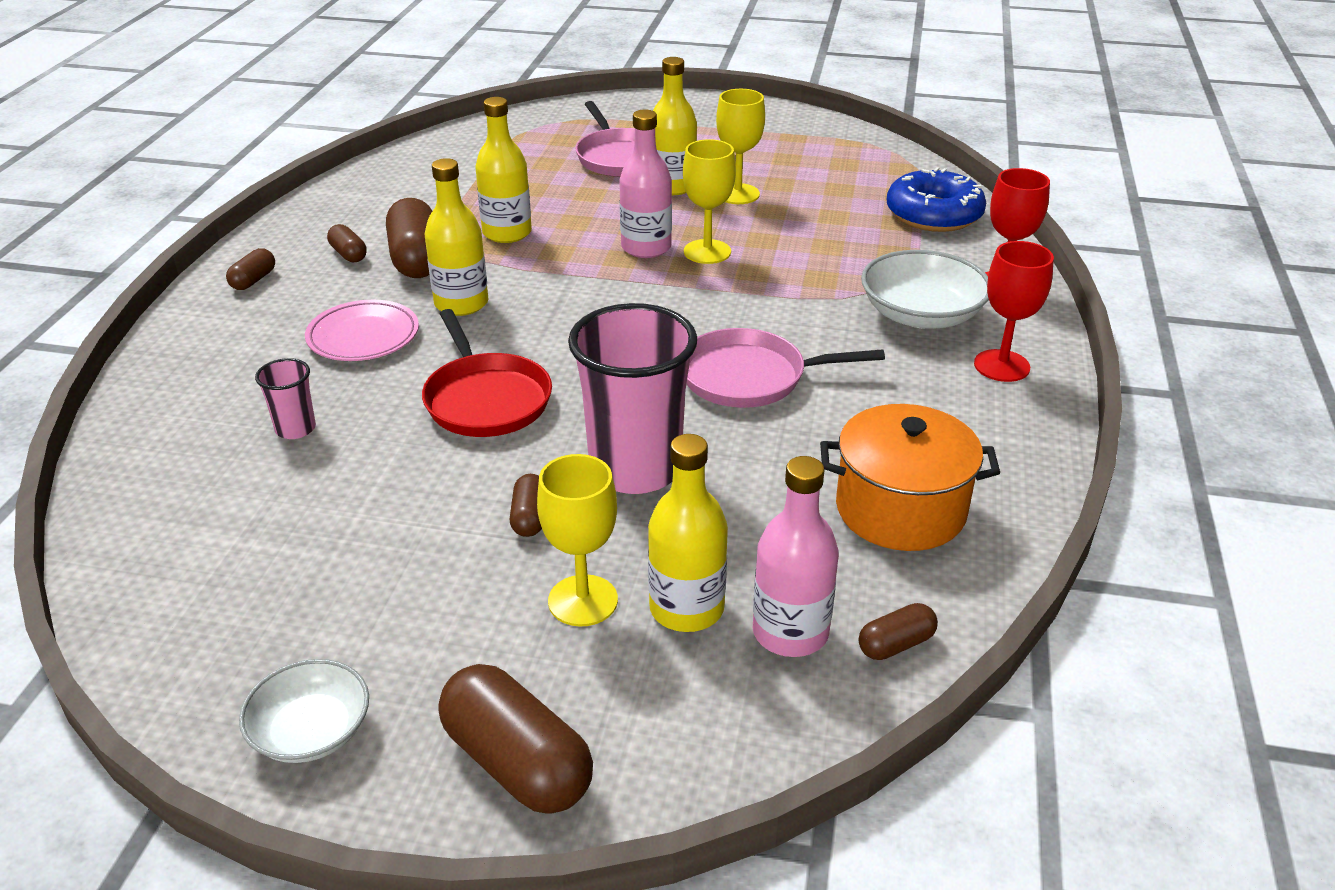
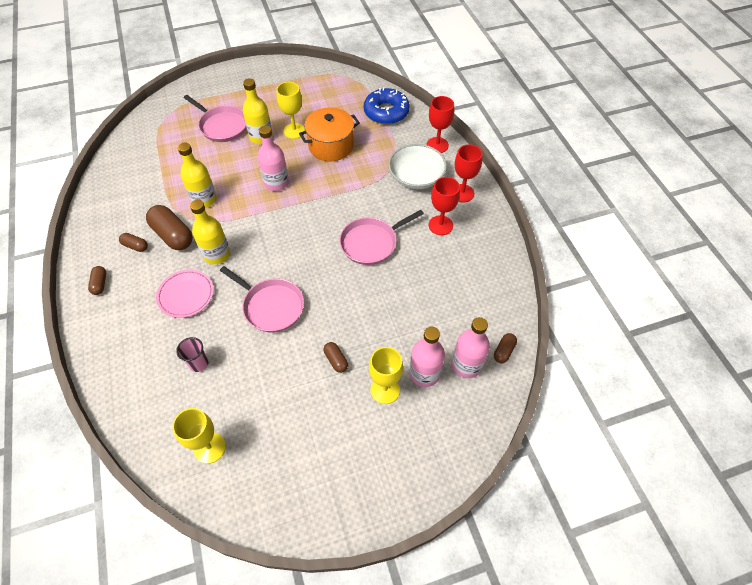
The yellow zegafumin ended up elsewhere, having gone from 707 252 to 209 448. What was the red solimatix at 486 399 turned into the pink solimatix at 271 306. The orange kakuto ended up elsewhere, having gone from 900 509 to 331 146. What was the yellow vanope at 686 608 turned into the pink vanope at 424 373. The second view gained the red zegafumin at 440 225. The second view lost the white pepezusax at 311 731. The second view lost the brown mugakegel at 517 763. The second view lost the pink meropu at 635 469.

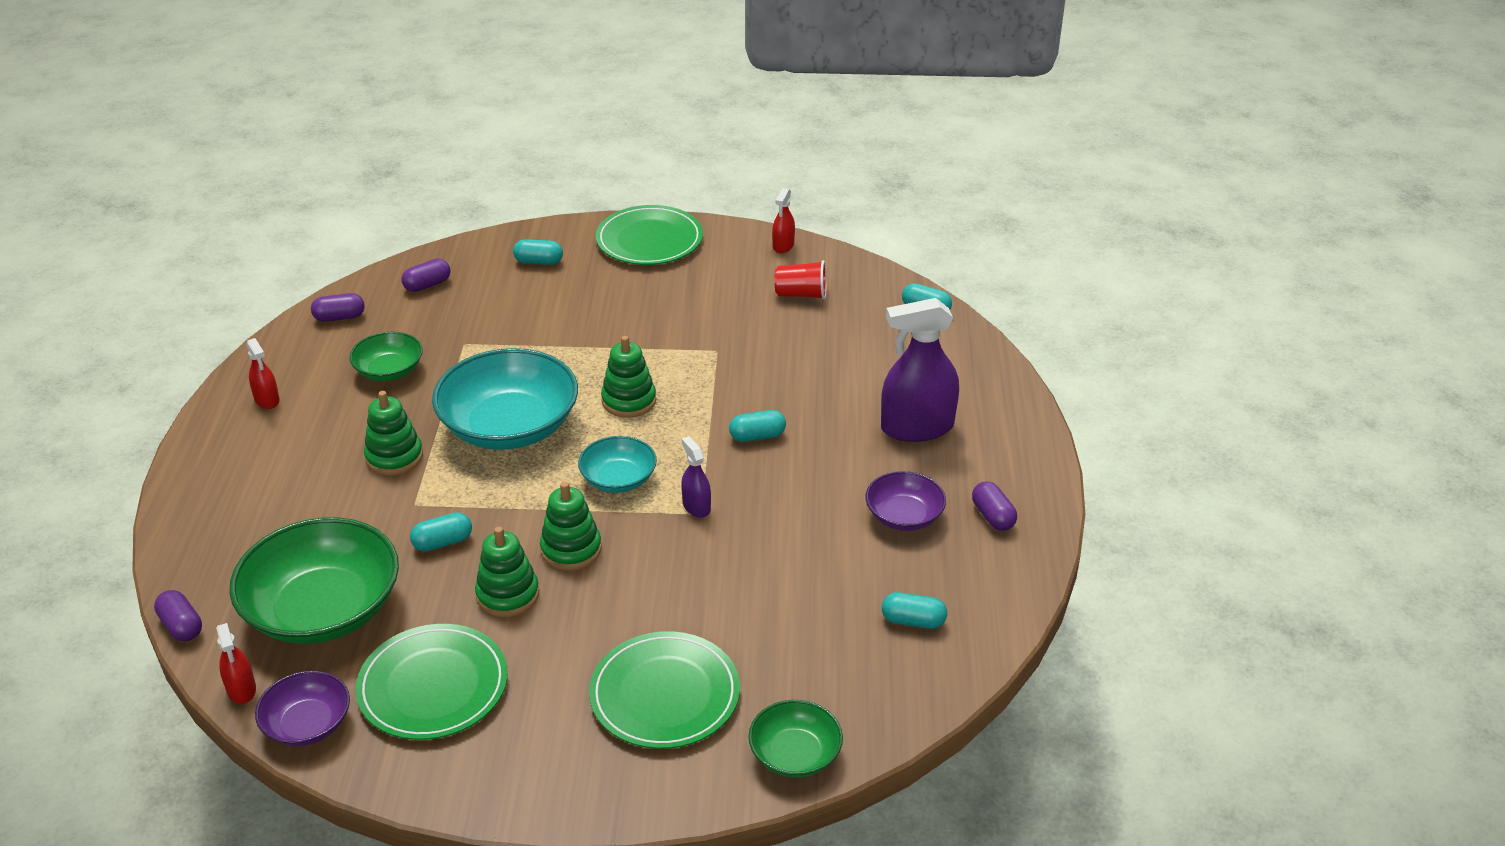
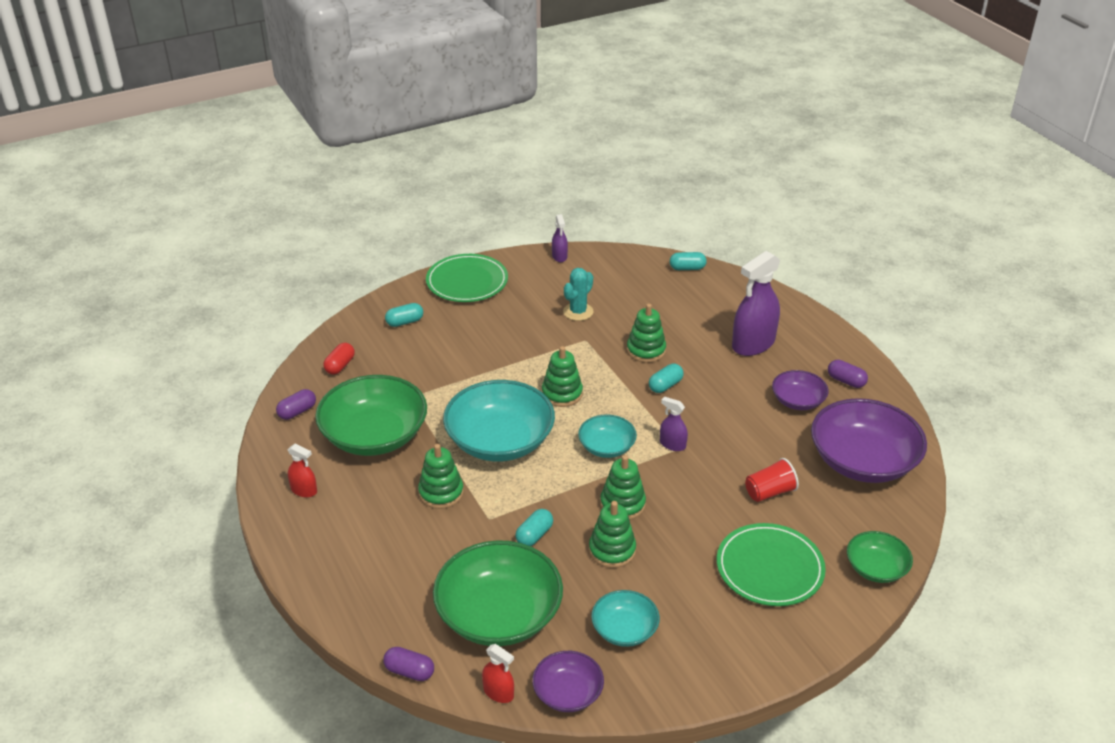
The size of the green pepezusax at 389 370 changed by a factor of 1.91. What was the purple mugakegel at 427 285 turned into the red mugakegel at 340 366. What was the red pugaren at 783 246 turned into the purple pugaren at 559 256. The second view gained the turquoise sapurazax at 578 312. Where the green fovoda stood at 433 686, the turquoise pepezusax came to stand at 624 629. The second view gained the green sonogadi at 646 350. The red meropu ended up elsewhere, having gone from 801 294 to 769 492. Where the turquoise mugakegel stood at 913 621, the purple pepezusax came to stand at 863 461.

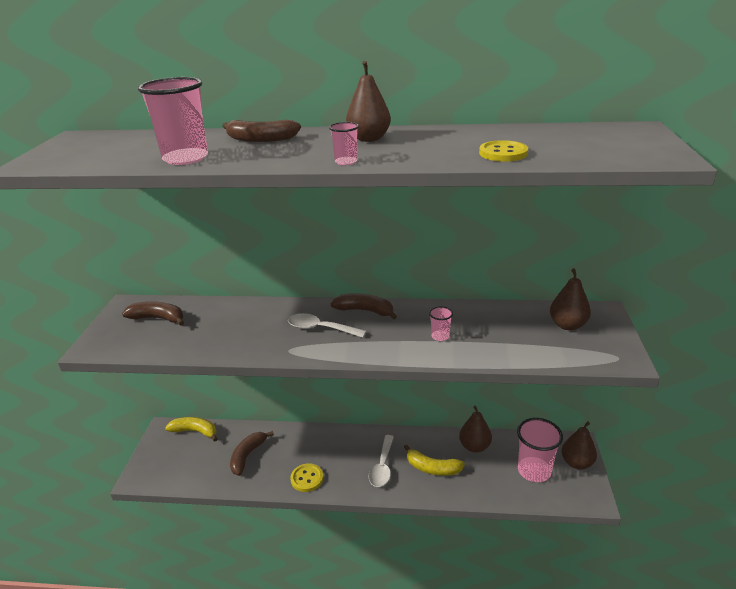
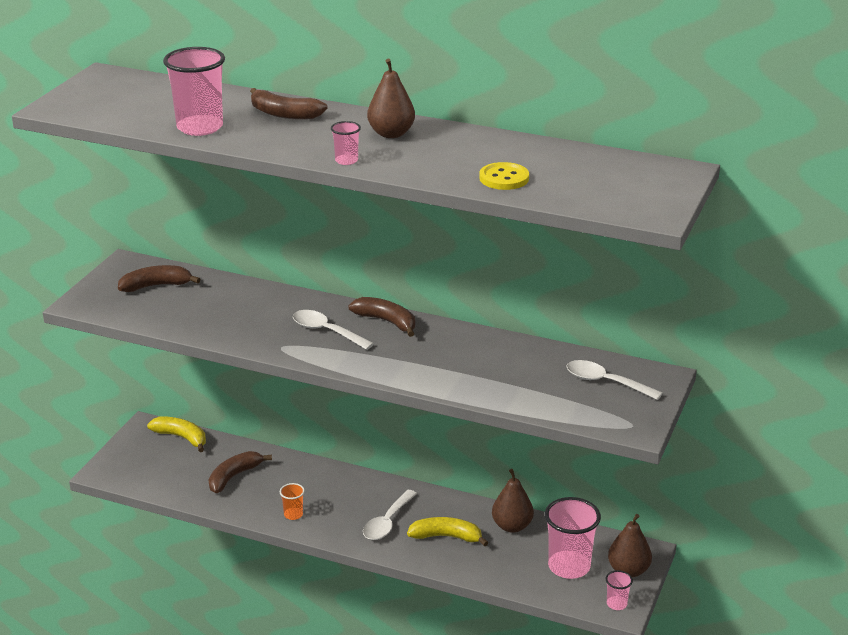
The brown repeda at 158 318 ended up facing another way, 45 degrees counterclockwise from before. Where the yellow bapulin stood at 307 478, the orange meropu came to stand at 293 514. The yellow repeda at 432 468 ended up facing another way, 150 degrees clockwise from before. Where the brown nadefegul stood at 567 325, the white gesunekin came to stand at 605 382. The pink meropu ended up elsewhere, having gone from 440 336 to 616 604.

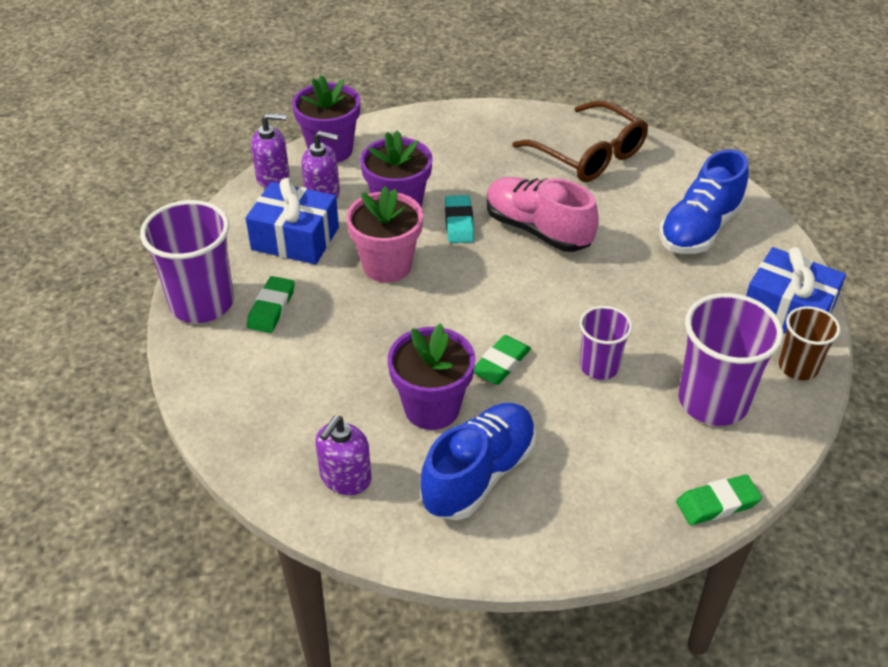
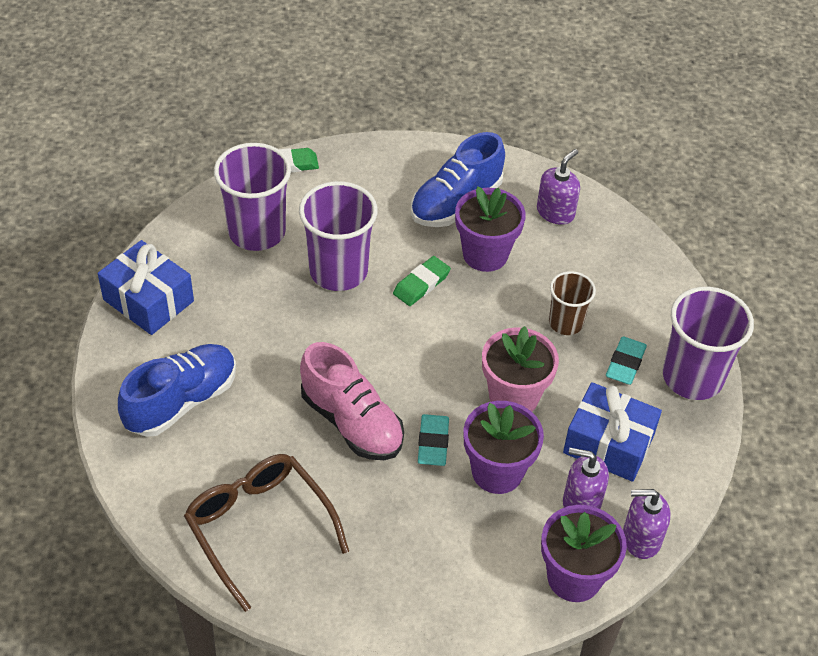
The size of the purple meropu at 599 366 changed by a factor of 1.72. The brown meropu ended up elsewhere, having gone from 798 367 to 565 323. What was the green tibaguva at 271 308 turned into the turquoise tibaguva at 625 363.

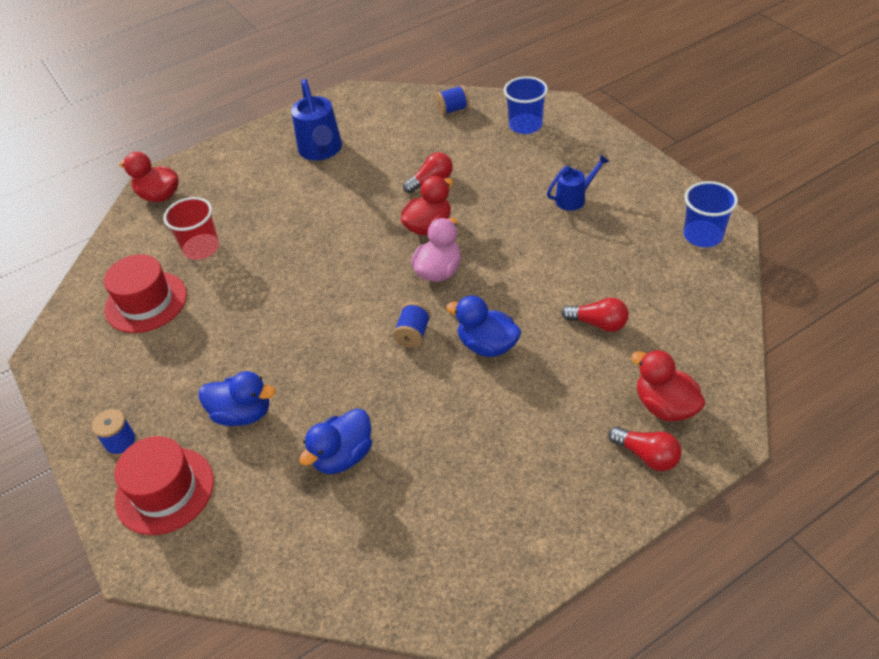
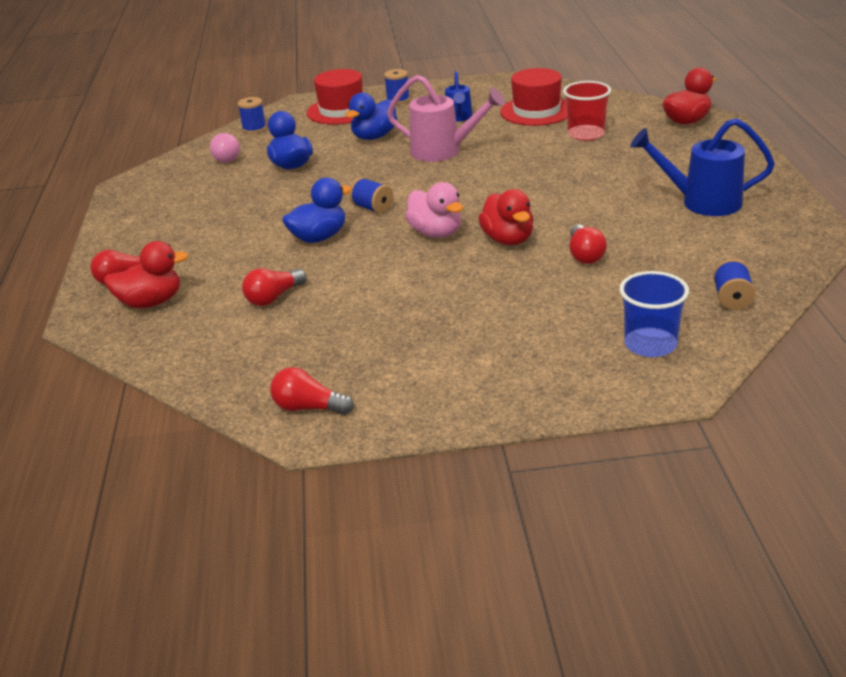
The second view gained the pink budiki at 227 157. The second view gained the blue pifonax at 254 129. Where the blue meropu stood at 703 235, the red budiki came to stand at 308 408. The second view gained the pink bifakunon at 443 151. The blue bifakunon ended up elsewhere, having gone from 574 198 to 459 118.

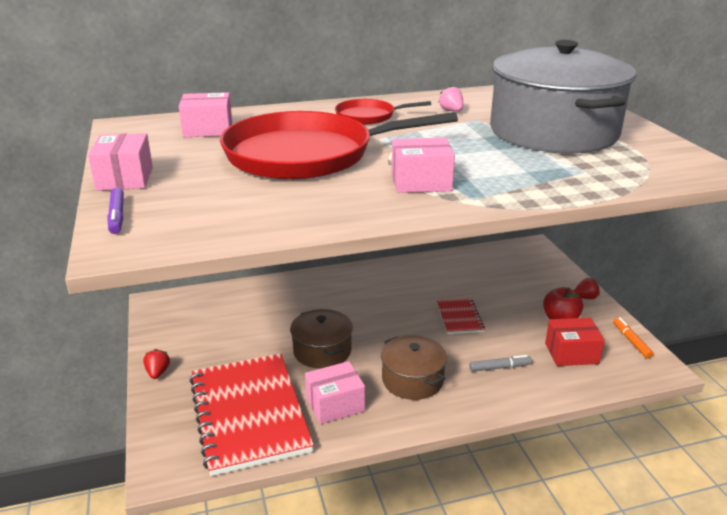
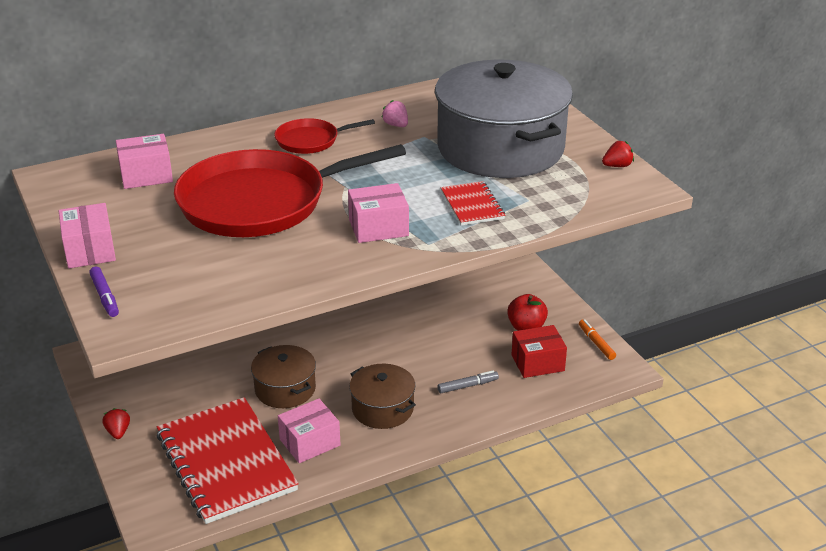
The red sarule ended up elsewhere, having gone from 459 317 to 472 205. The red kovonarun ended up elsewhere, having gone from 585 297 to 617 166.

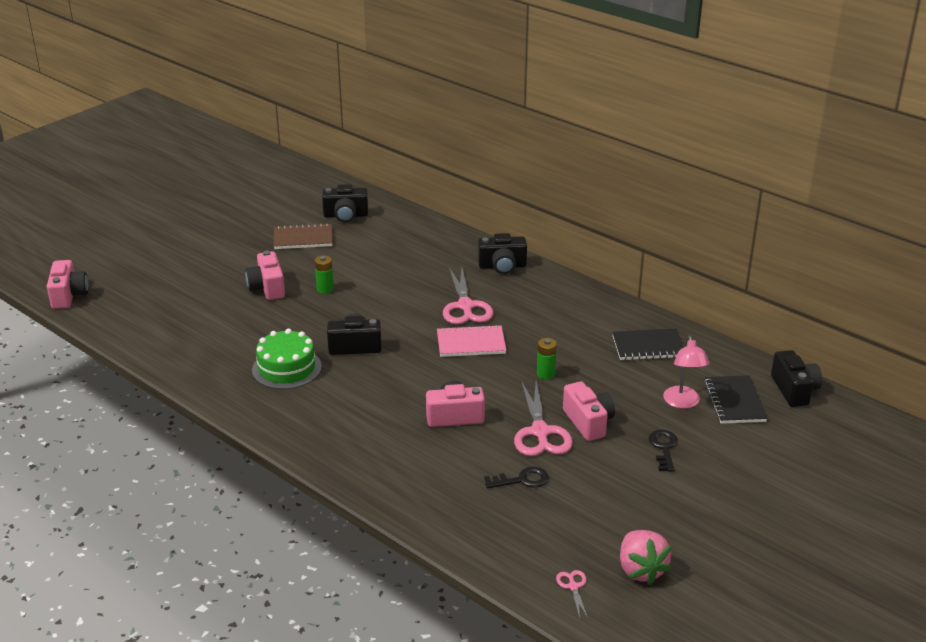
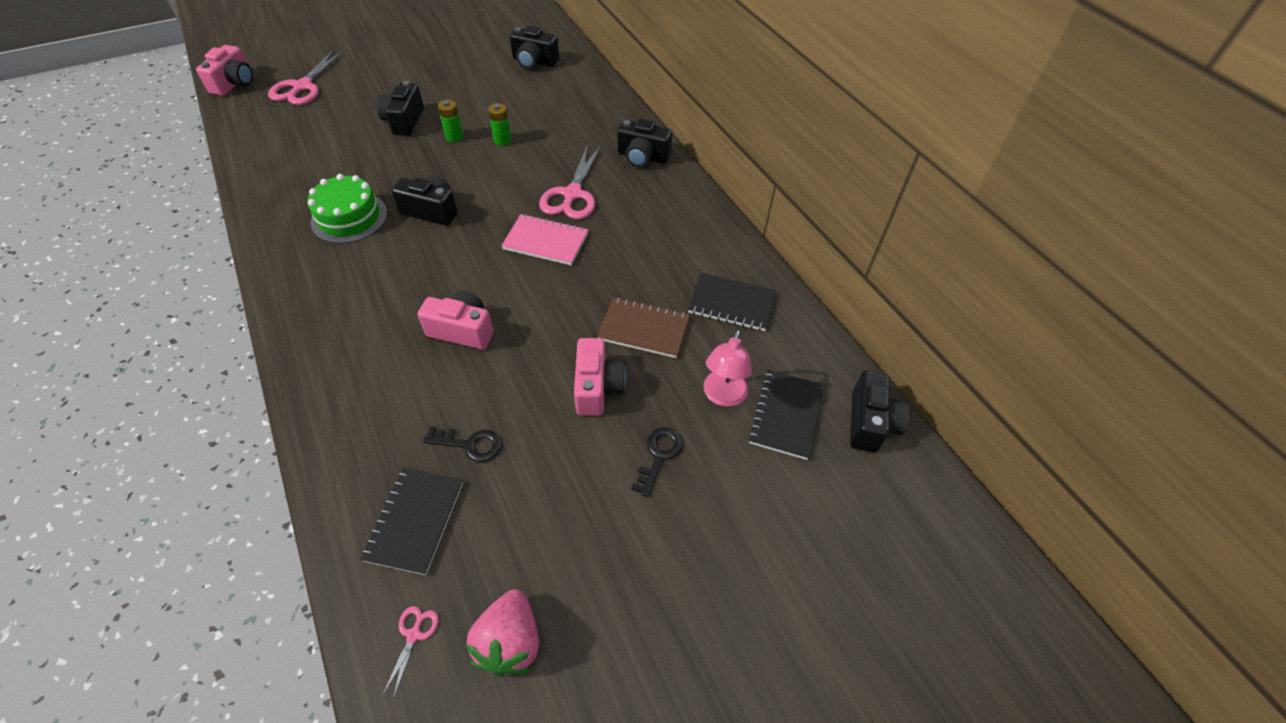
The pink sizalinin ended up elsewhere, having gone from 540 432 to 303 87. The second view gained the black sarule at 415 521. What was the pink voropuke at 267 288 turned into the black voropuke at 404 121. The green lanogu ended up elsewhere, having gone from 546 374 to 502 140. The brown sarule ended up elsewhere, having gone from 303 238 to 644 329.

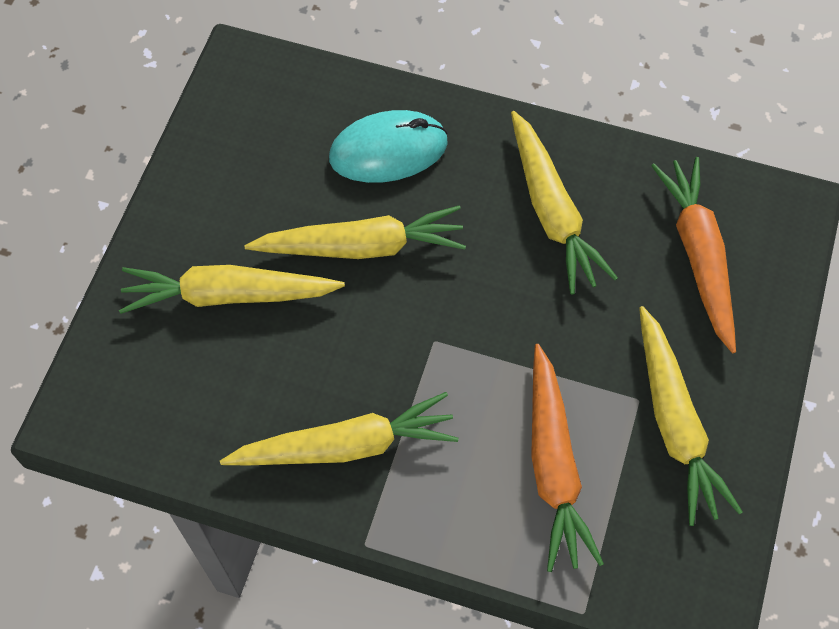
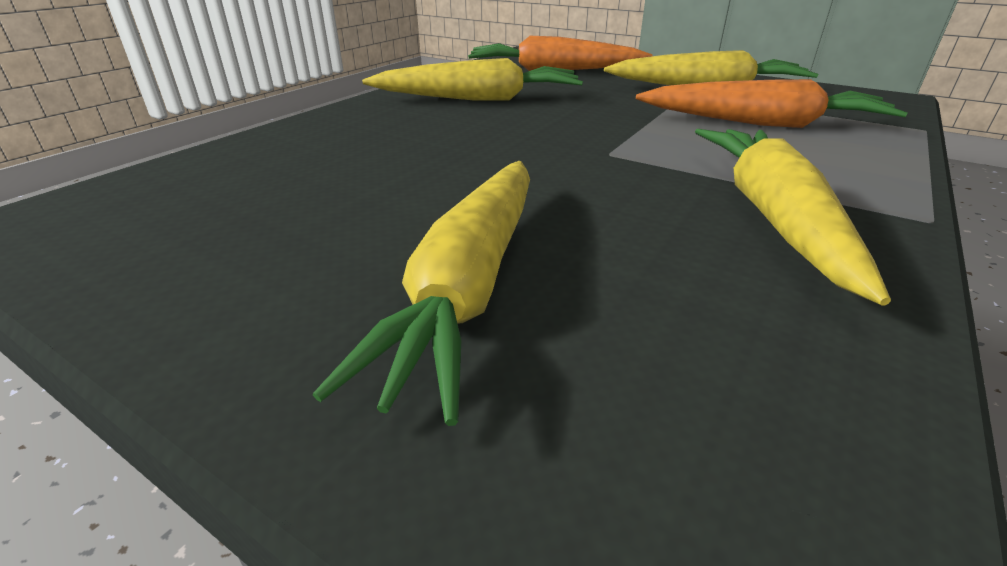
The second view lost the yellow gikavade at 361 246. The second view lost the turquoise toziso at 388 150.

